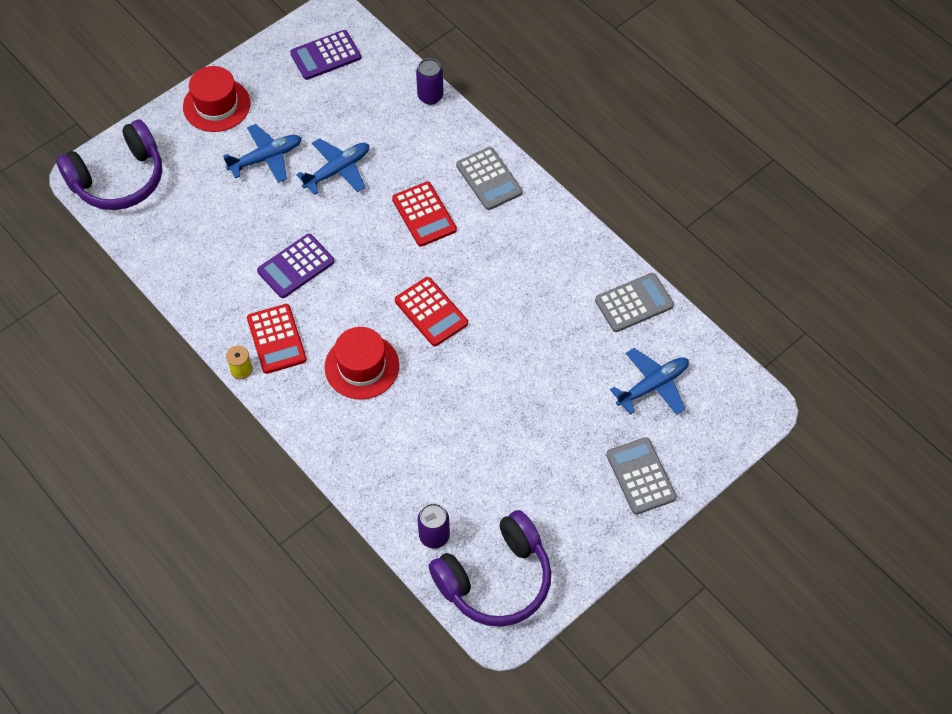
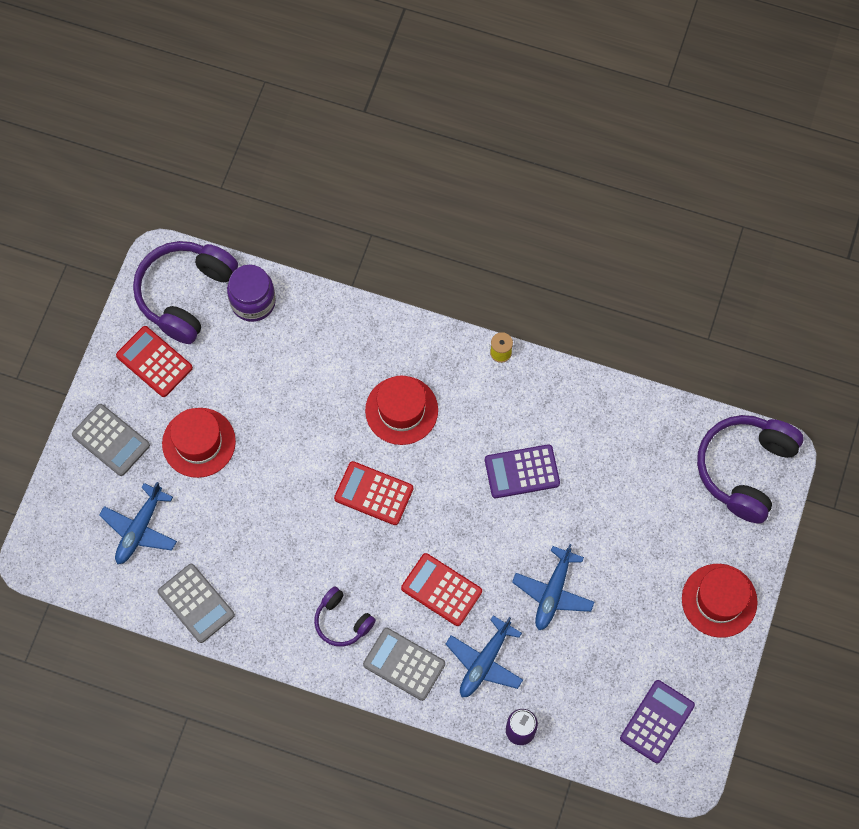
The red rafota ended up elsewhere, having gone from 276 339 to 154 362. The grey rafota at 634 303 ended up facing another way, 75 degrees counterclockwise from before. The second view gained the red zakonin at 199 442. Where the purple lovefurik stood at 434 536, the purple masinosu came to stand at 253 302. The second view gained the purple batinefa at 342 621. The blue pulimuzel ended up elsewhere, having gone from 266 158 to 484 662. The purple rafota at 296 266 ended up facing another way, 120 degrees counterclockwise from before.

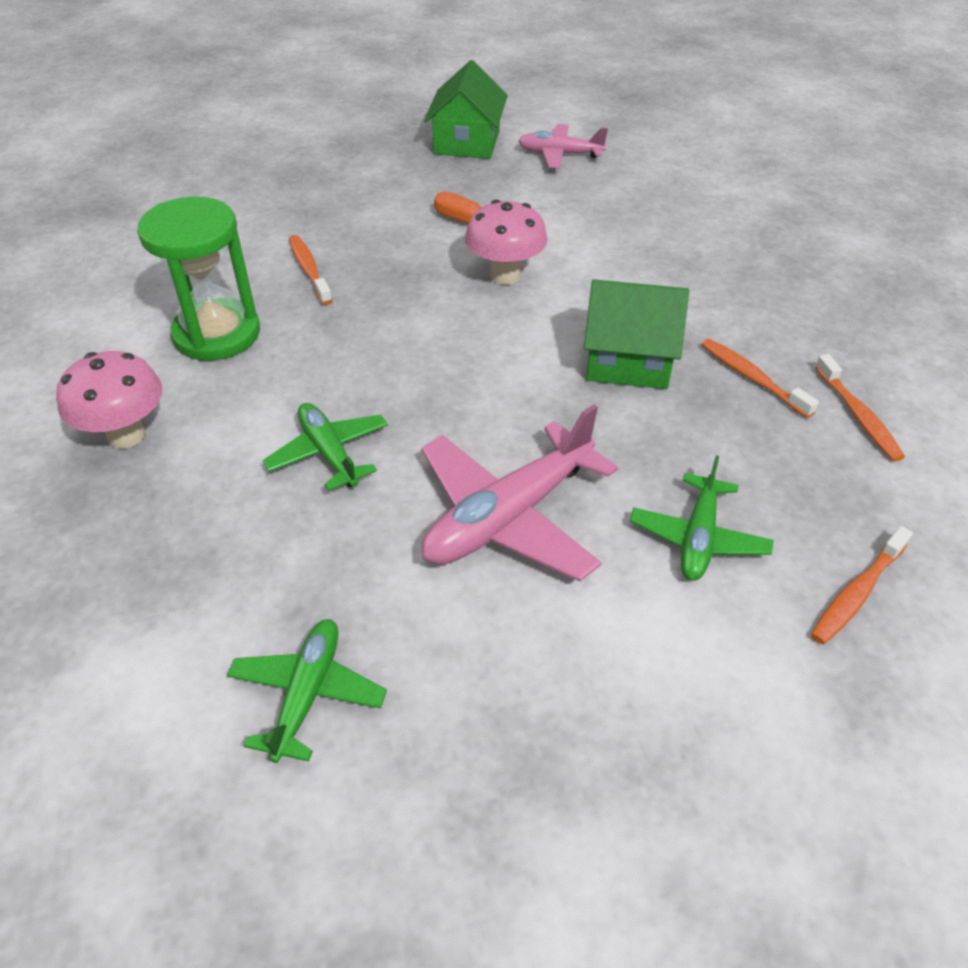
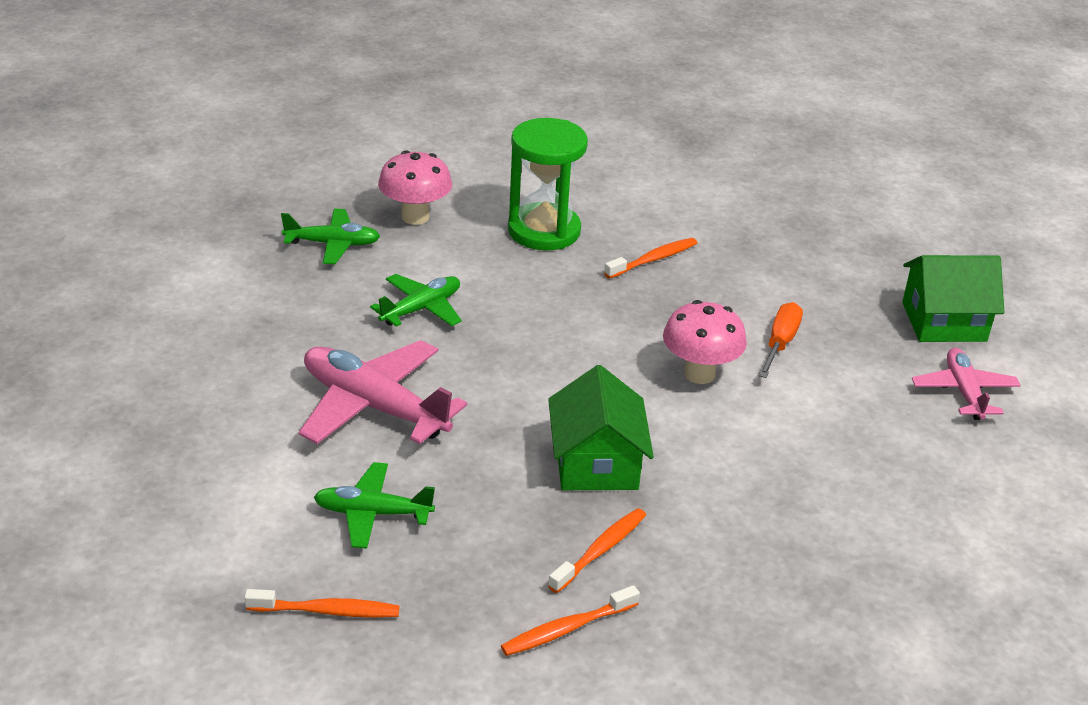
The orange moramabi at 857 593 ended up facing another way, 150 degrees clockwise from before. The green pulimuzel ended up elsewhere, having gone from 307 694 to 332 244.

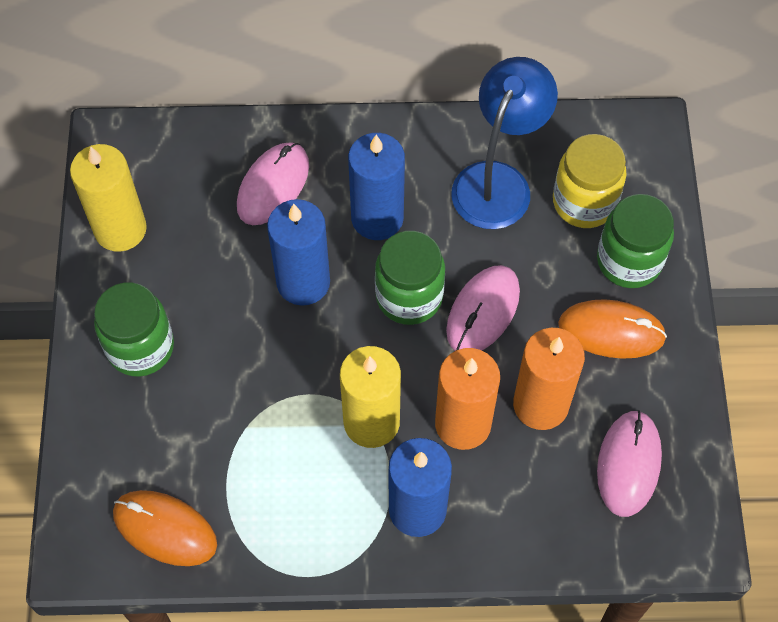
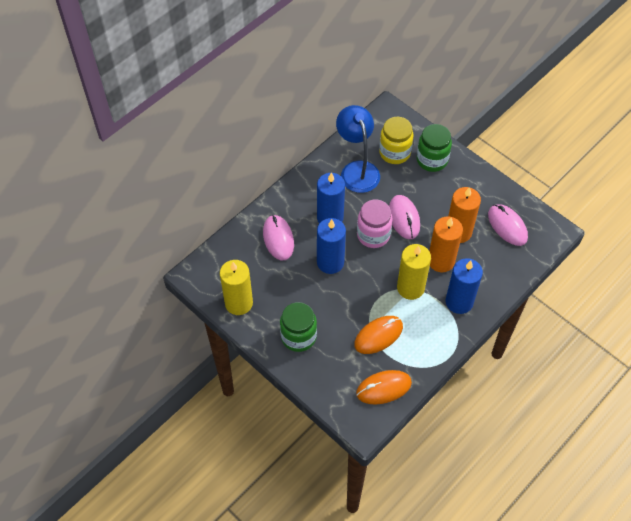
The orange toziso ended up elsewhere, having gone from 611 331 to 378 335. What was the green masinosu at 409 297 turned into the pink masinosu at 373 235.

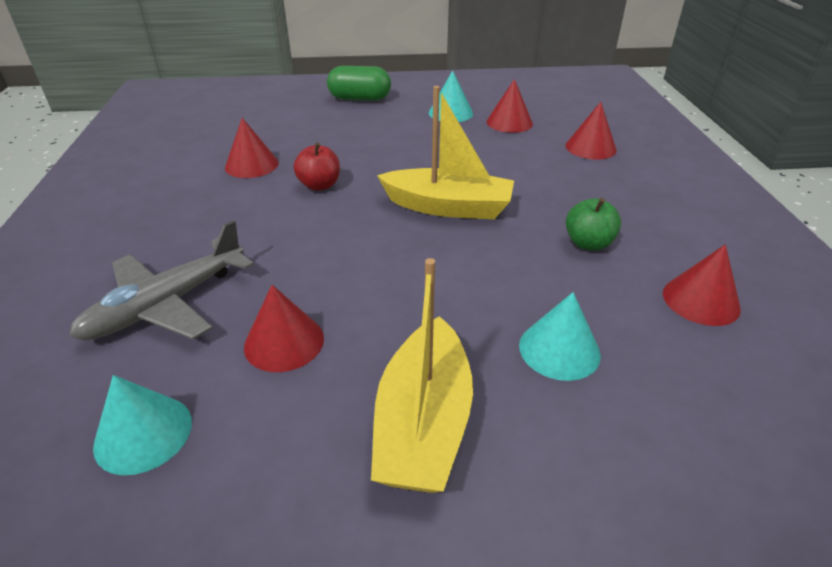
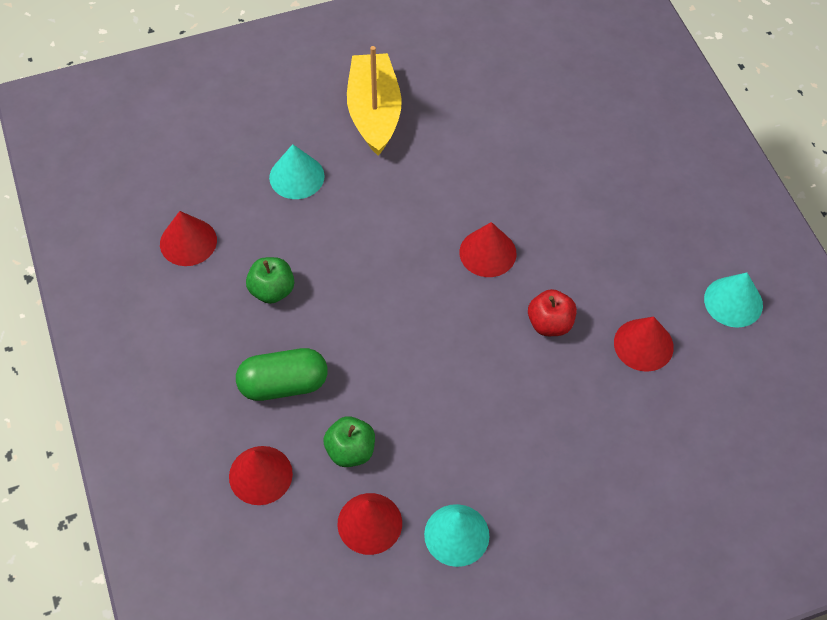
The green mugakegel ended up elsewhere, having gone from 360 98 to 283 384. The second view gained the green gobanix at 350 451. The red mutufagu ended up elsewhere, having gone from 284 342 to 487 252. The turquoise mutufagu ended up elsewhere, having gone from 143 433 to 733 302. The second view lost the grey pulimuzel at 167 304. The second view lost the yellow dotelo at 448 207.

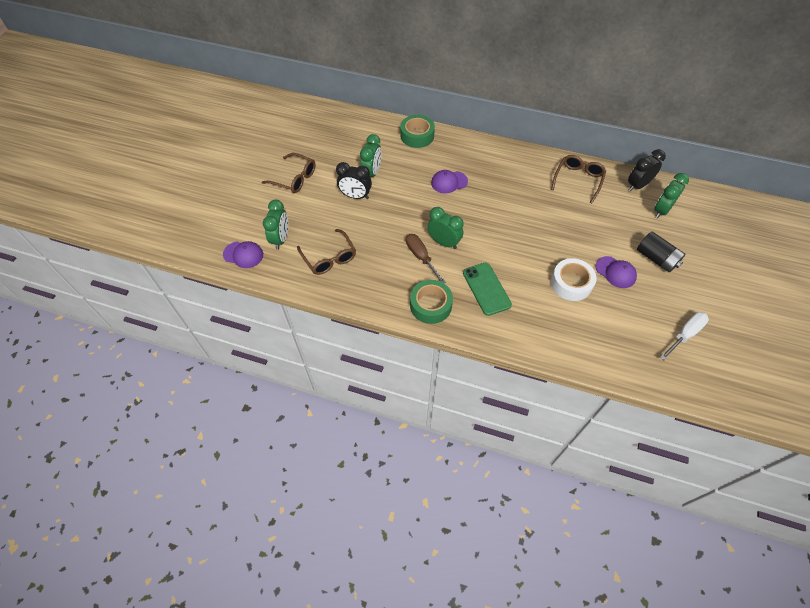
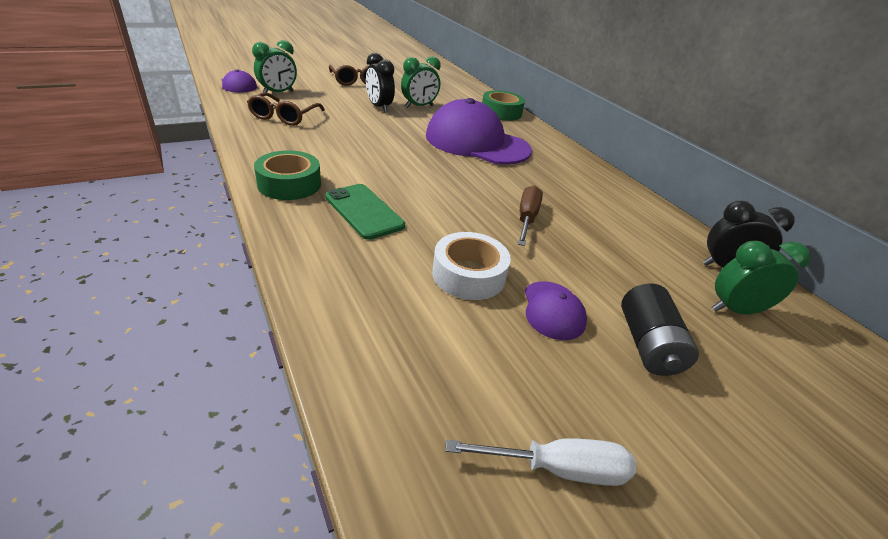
The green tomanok at 486 289 ended up facing another way, 60 degrees counterclockwise from before. The size of the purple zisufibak at 449 182 changed by a factor of 2.21. The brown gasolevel ended up elsewhere, having gone from 421 257 to 527 218. The second view lost the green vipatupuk at 444 242. The second view lost the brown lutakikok at 578 180.

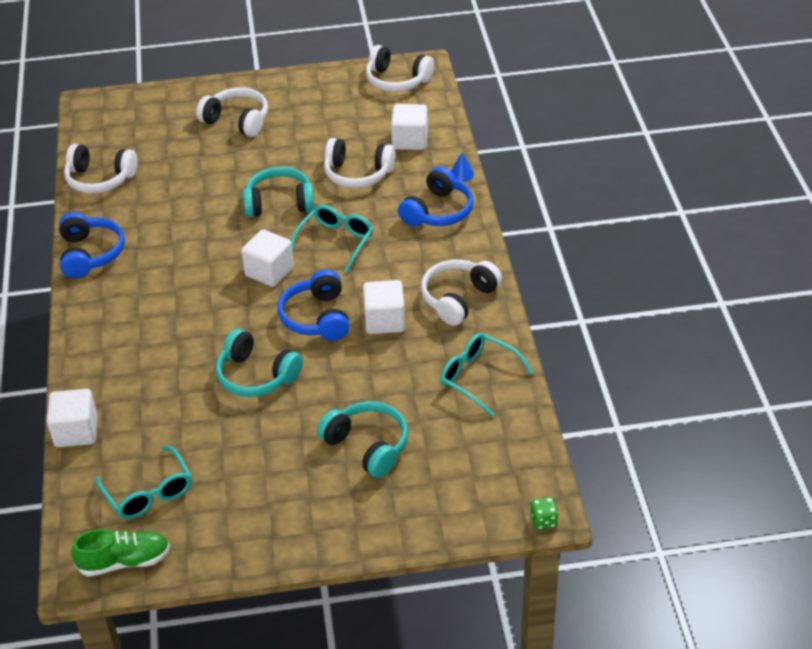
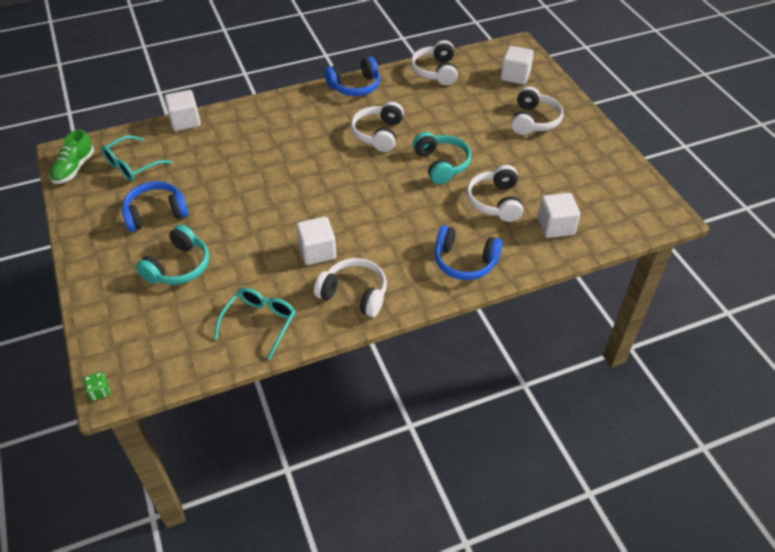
The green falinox at 124 561 ended up facing another way, 45 degrees clockwise from before. The blue batinefa ended up elsewhere, having gone from 317 317 to 156 213. The white batinefa ended up elsewhere, having gone from 397 80 to 378 134. The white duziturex ended up elsewhere, having gone from 269 272 to 515 76. The second view lost the turquoise batinefa at 256 376. The second view lost the turquoise lutakikok at 336 242. The second view lost the blue mutufagu at 461 174.

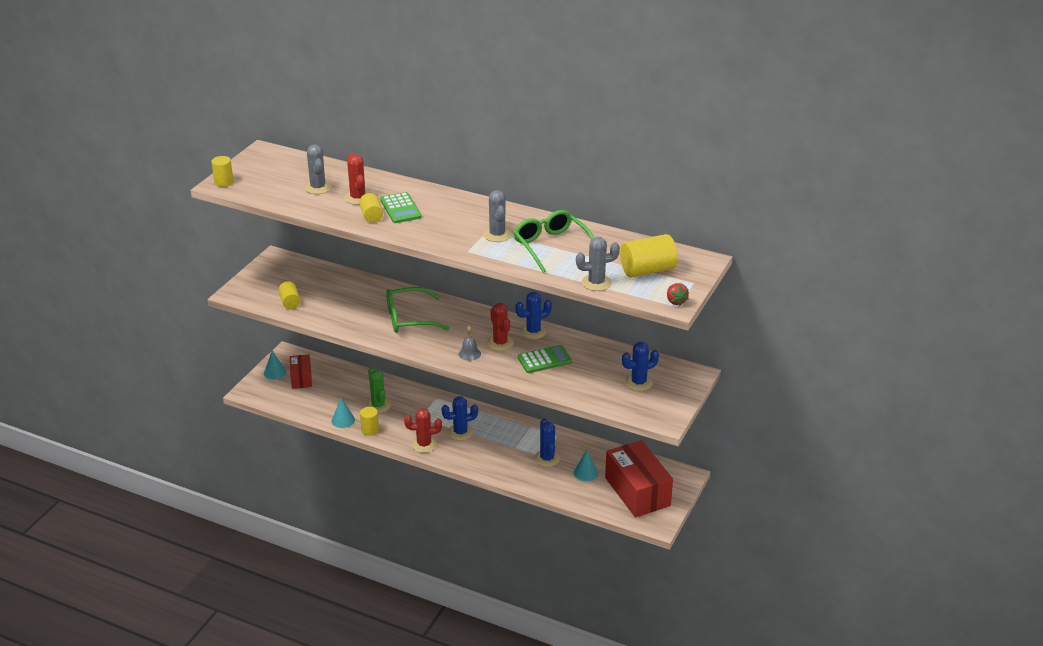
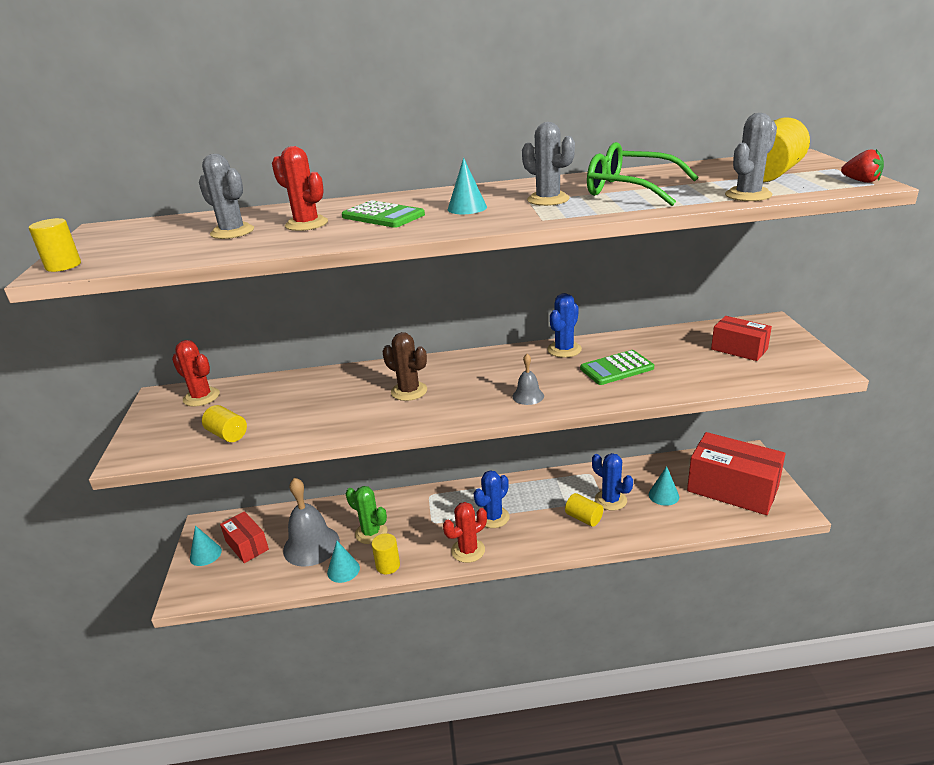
The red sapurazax ended up elsewhere, having gone from 500 343 to 201 397. The second view gained the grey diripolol at 311 545. Where the green lutakikok stood at 409 318, the brown sapurazax came to stand at 409 391. The second view gained the turquoise mutufagu at 467 208. The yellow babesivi ended up elsewhere, having gone from 371 216 to 583 518. The green rafota at 544 360 ended up facing another way, 150 degrees counterclockwise from before. Where the blue sapurazax stood at 638 383, the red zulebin came to stand at 739 349.

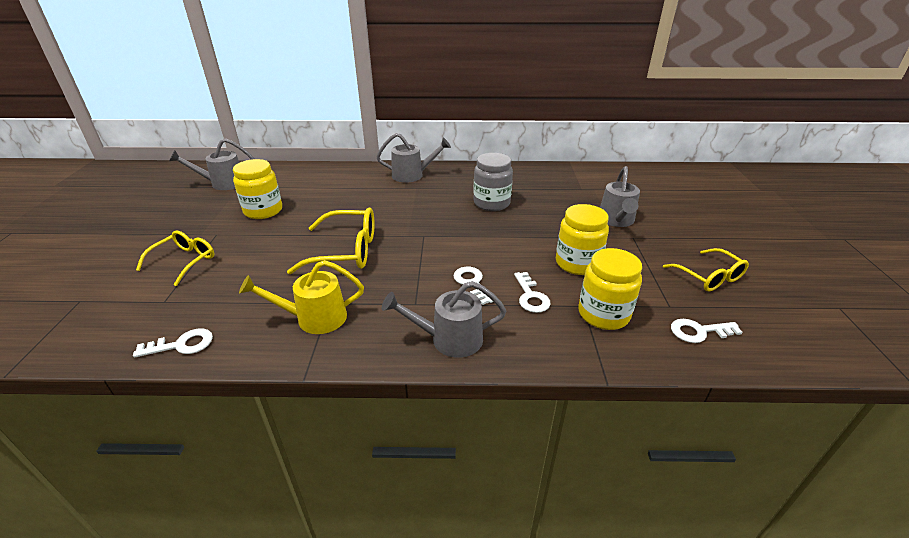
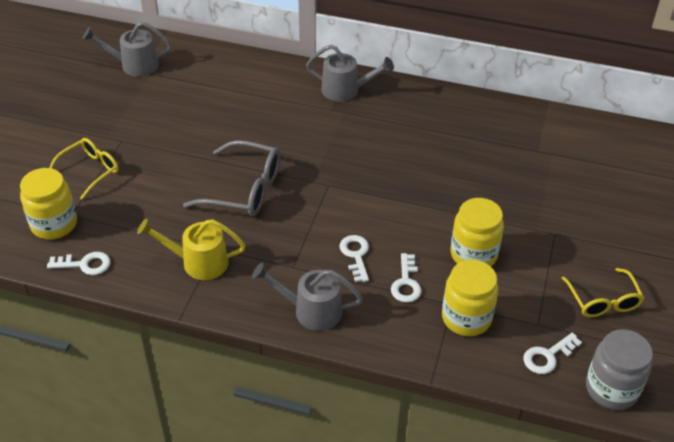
The yellow masinosu ended up elsewhere, having gone from 263 211 to 54 224. What was the yellow lutakikok at 345 251 turned into the grey lutakikok at 244 189. The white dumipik at 699 331 ended up facing another way, 45 degrees counterclockwise from before. The grey masinosu ended up elsewhere, having gone from 491 203 to 611 389. The second view lost the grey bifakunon at 616 220.

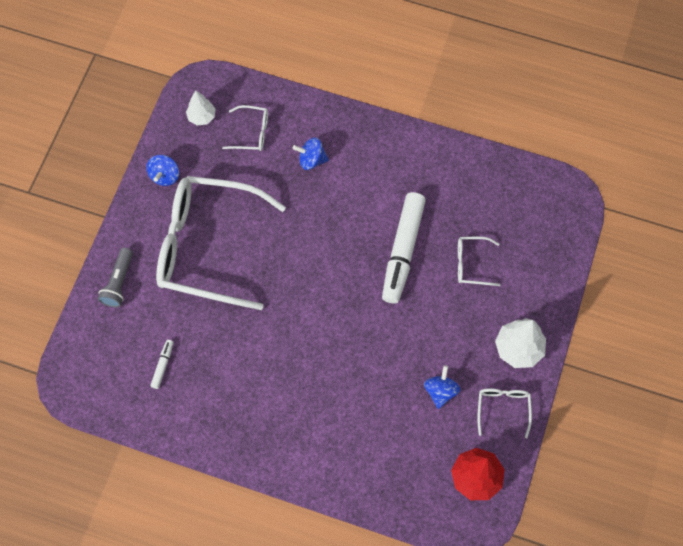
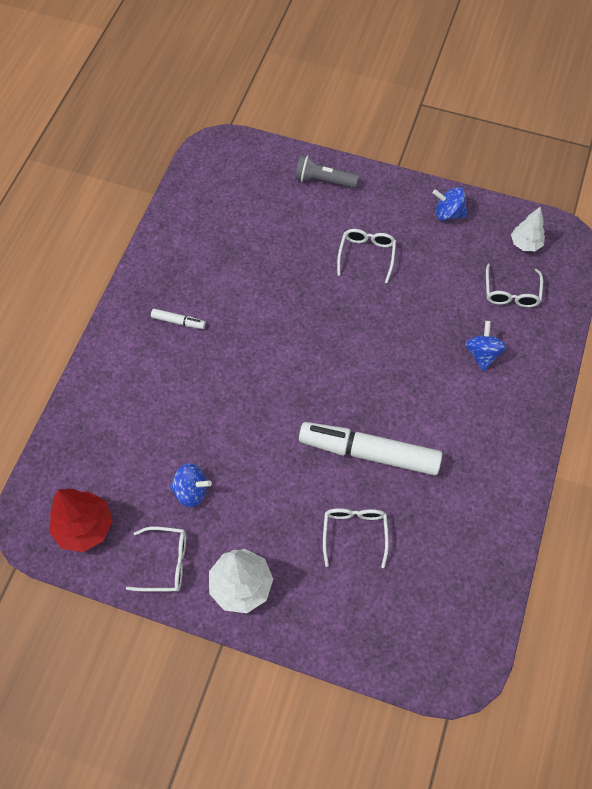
The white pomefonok ended up elsewhere, having gone from 163 365 to 178 321. The size of the white lutakikok at 208 247 changed by a factor of 0.40.

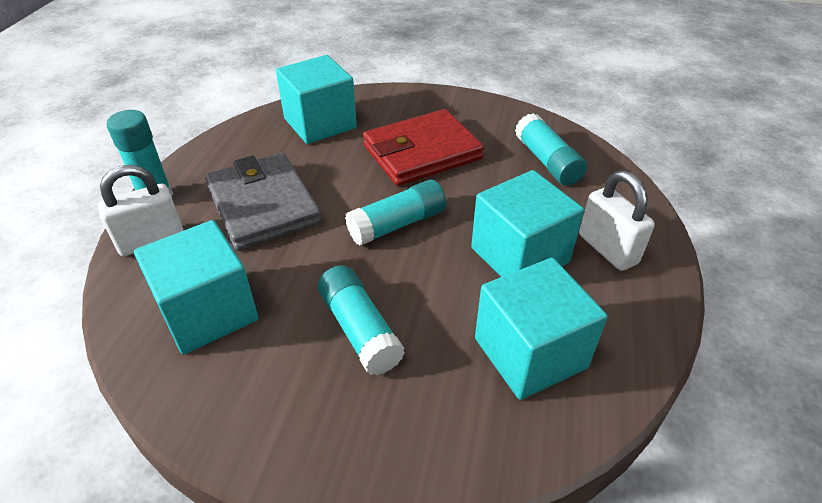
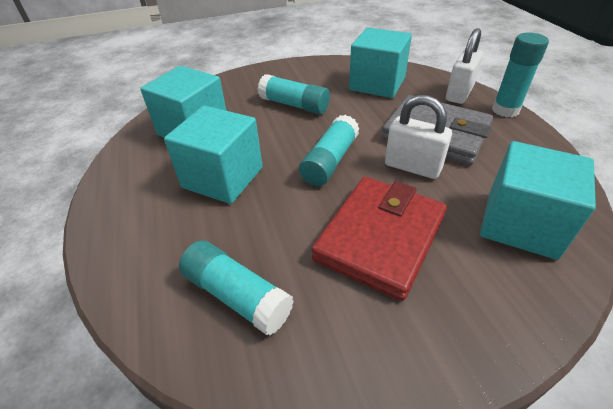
The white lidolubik ended up elsewhere, having gone from 607 249 to 412 167.

